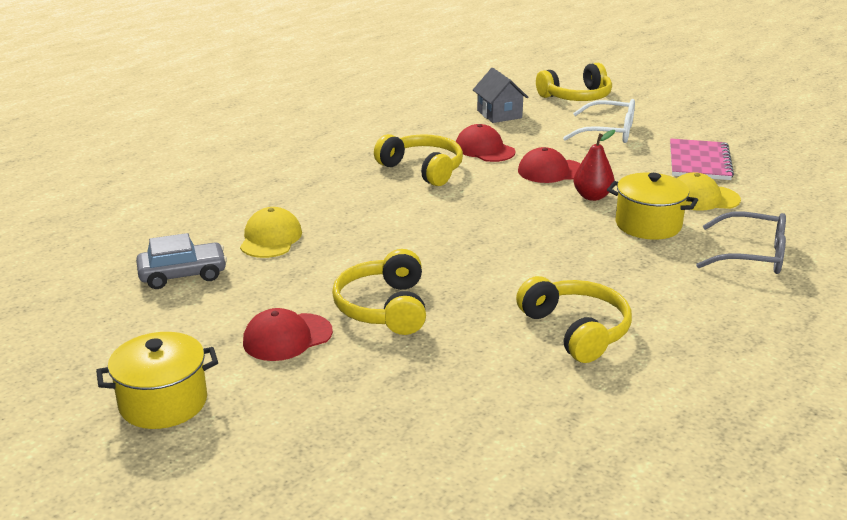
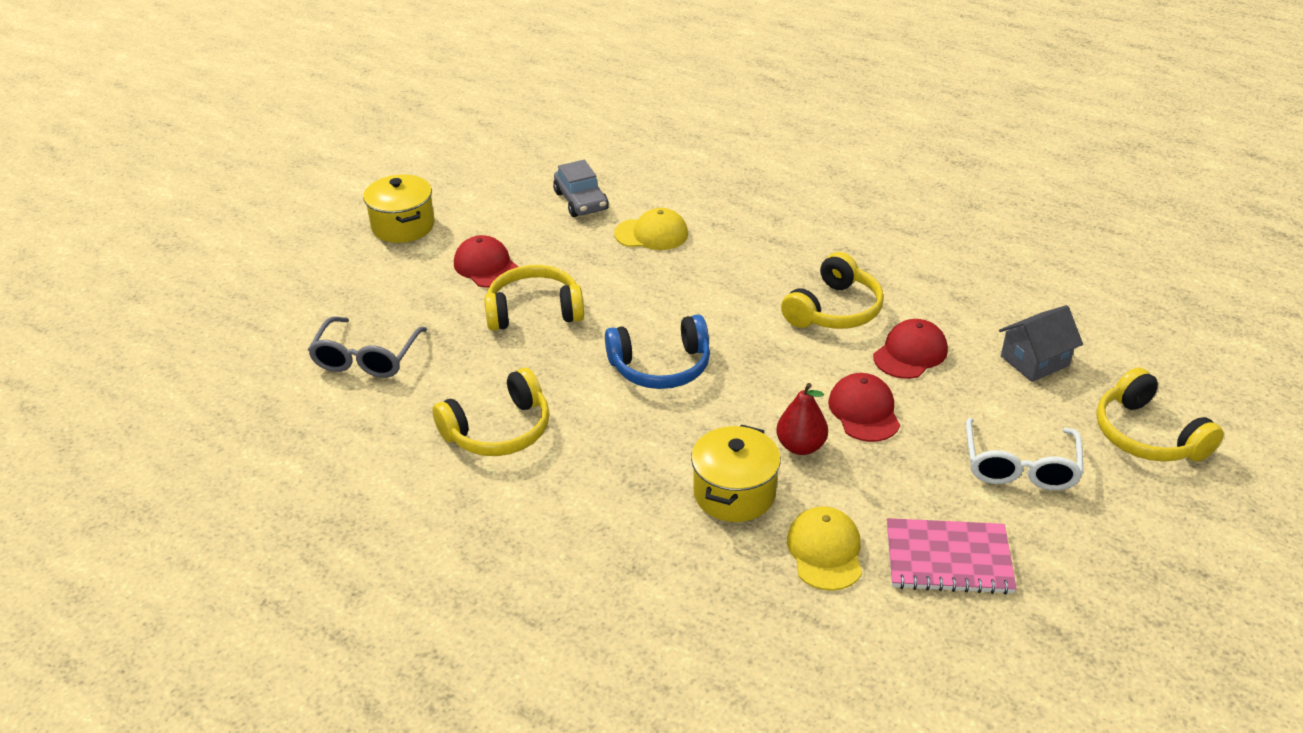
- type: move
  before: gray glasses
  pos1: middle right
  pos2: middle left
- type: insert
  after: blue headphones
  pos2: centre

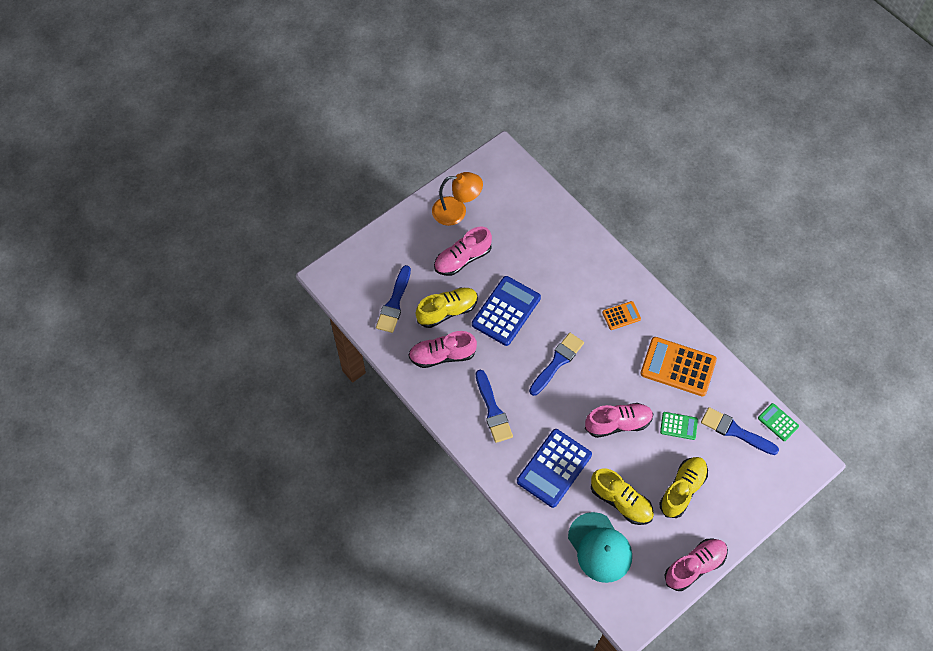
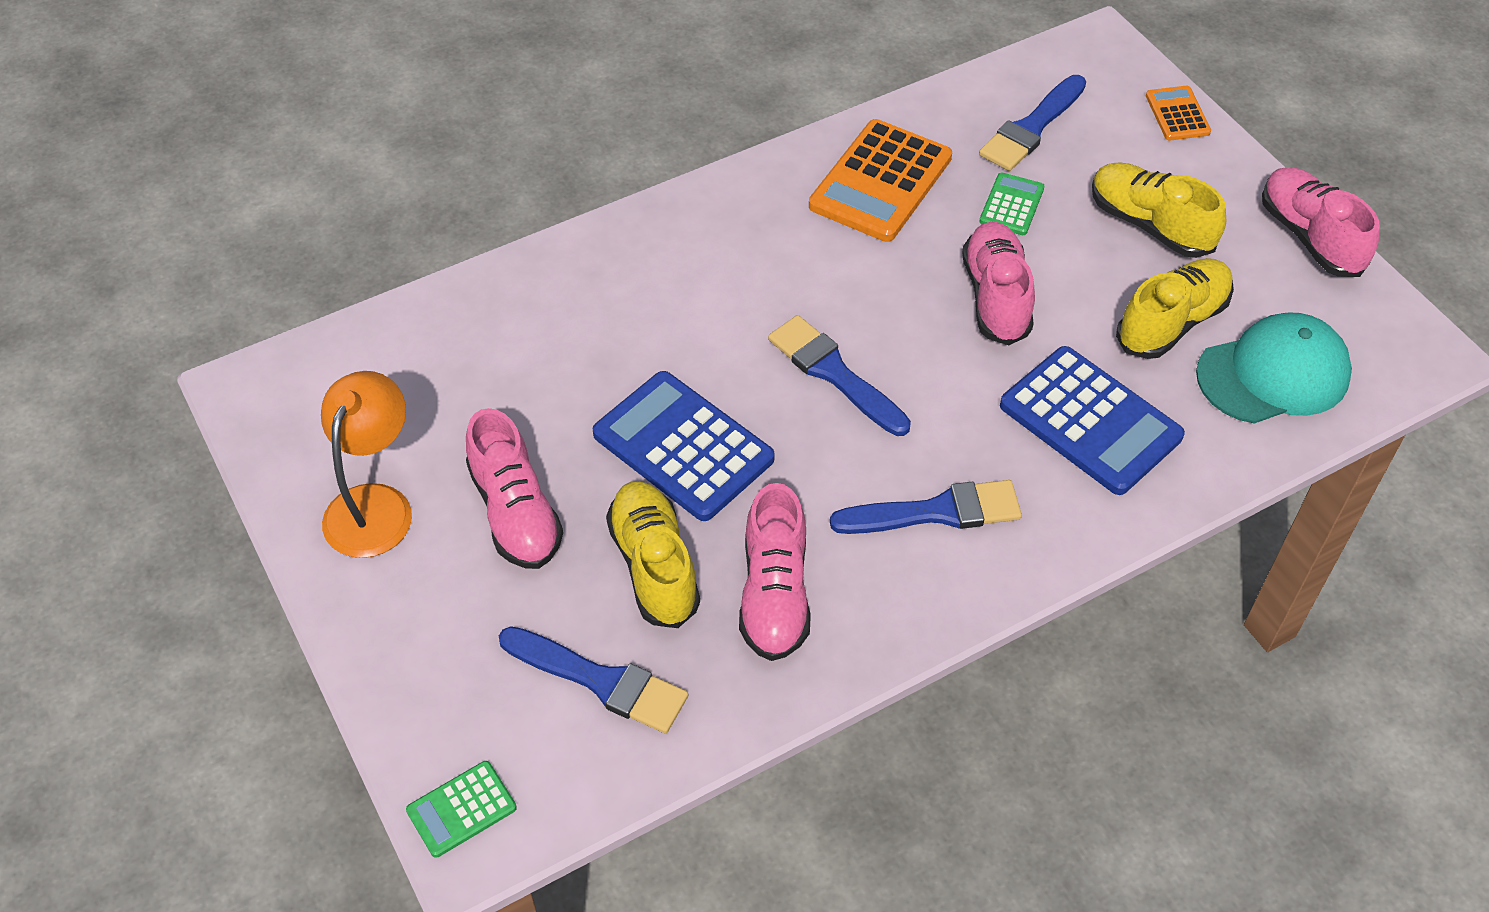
- type: move
  before: orange-coloured calculator (1st from left in the first image)
  after: orange-coloured calculator (2nd from left)
  pos1: centre
  pos2: top right
- type: move
  before: leaf-green calculator (2nd from left in the first image)
  after: leaf-green calculator (1st from left)
  pos1: middle right
  pos2: bottom left

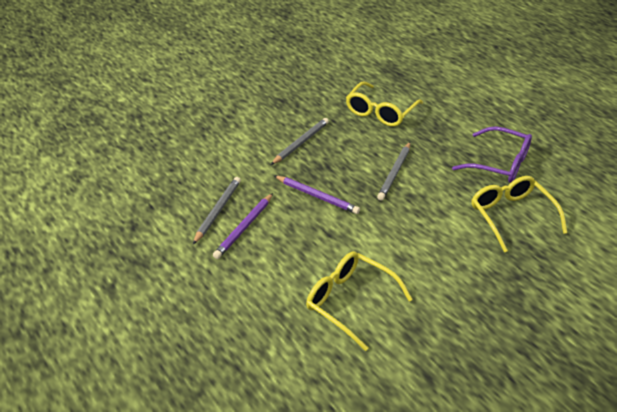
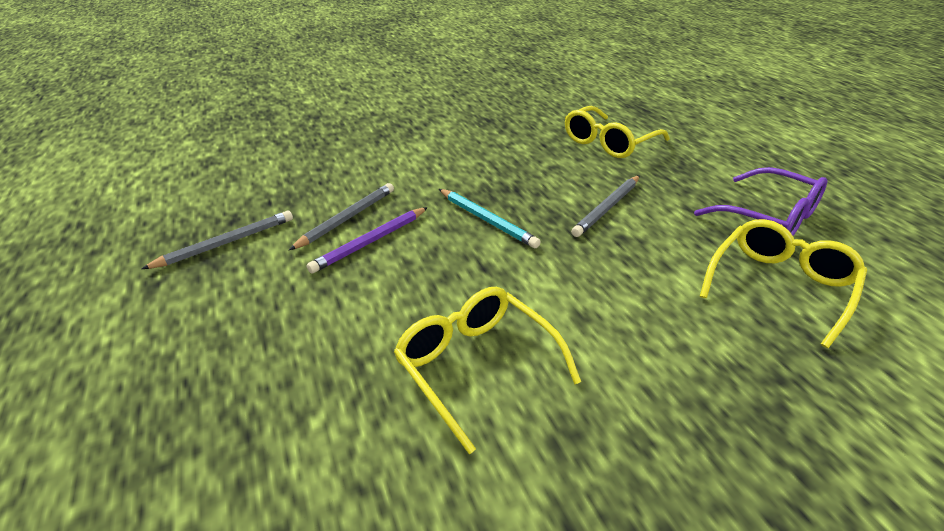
- type: move
  before: gray wooden pencil (2nd from left in the first image)
  after: gray wooden pencil (1st from left)
  pos1: centre
  pos2: middle left
- type: recolor
  before: violet wooden pencil (2nd from left)
  after: aqua wooden pencil
  pos1: centre
  pos2: centre
- type: rotate
  before: golden glasses (3rd from left)
  pos1: middle right
  pos2: middle right
  turn: 45

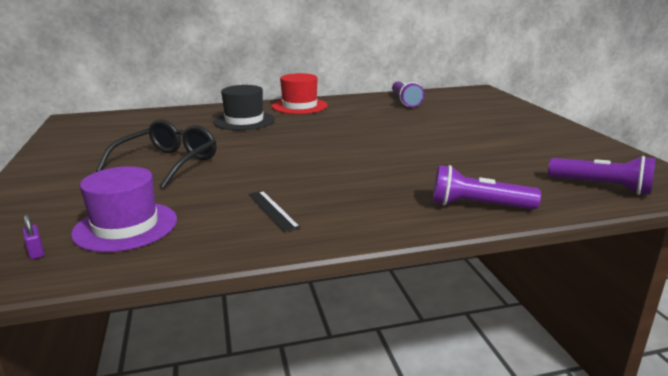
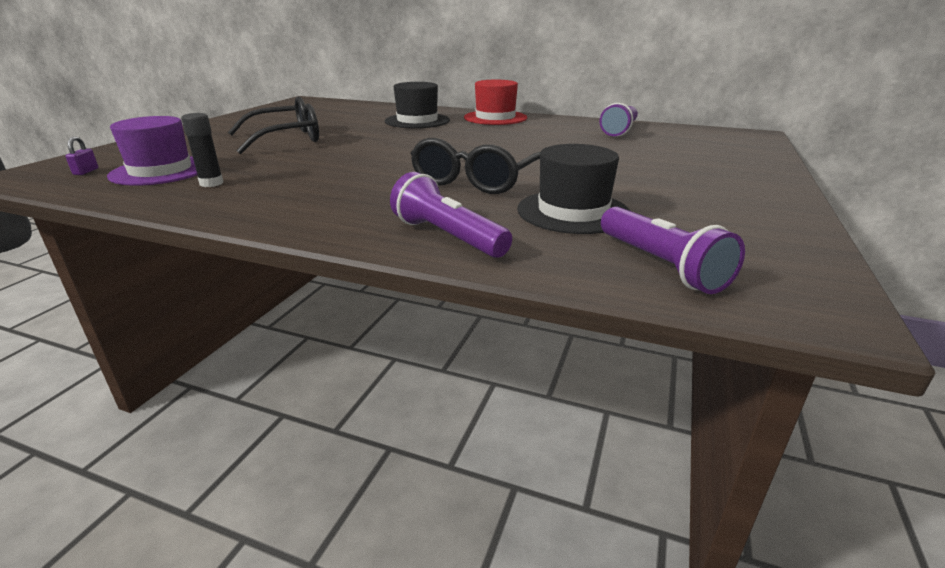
- type: delete
  before: ebony straightedge
  pos1: centre
- type: insert
  after: ebony glue stick
  pos2: top left
- type: insert
  after: ebony glasses (2nd from left)
  pos2: top centre
- type: insert
  after: ebony top hat (2nd from left)
  pos2: top centre

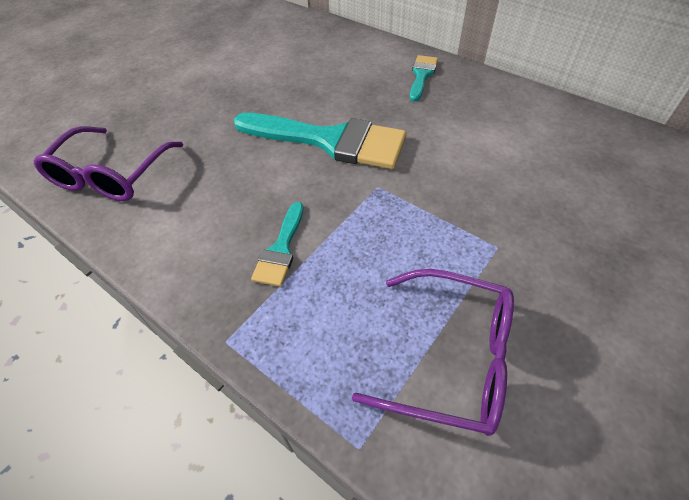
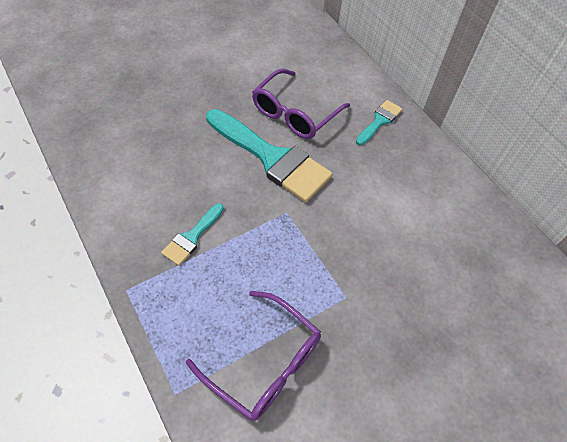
- type: move
  before: violet glasses (1st from left in the first image)
  after: violet glasses (2nd from left)
  pos1: top left
  pos2: top centre

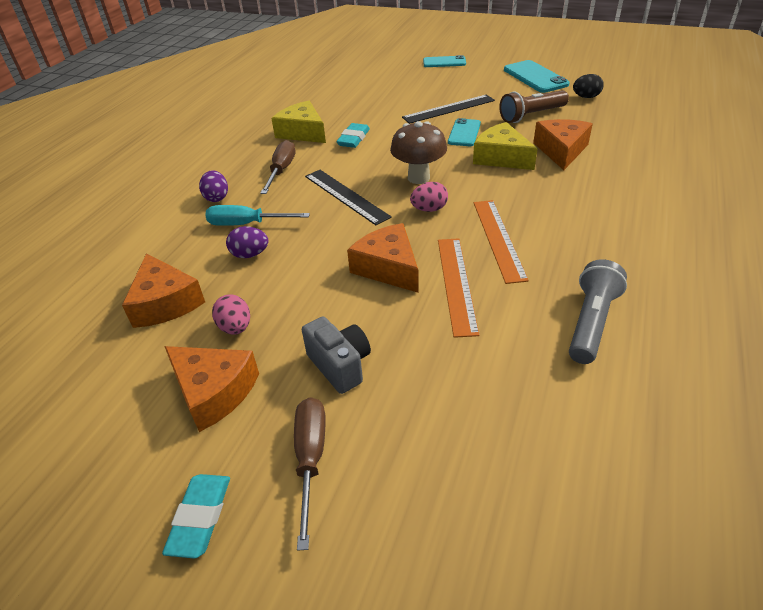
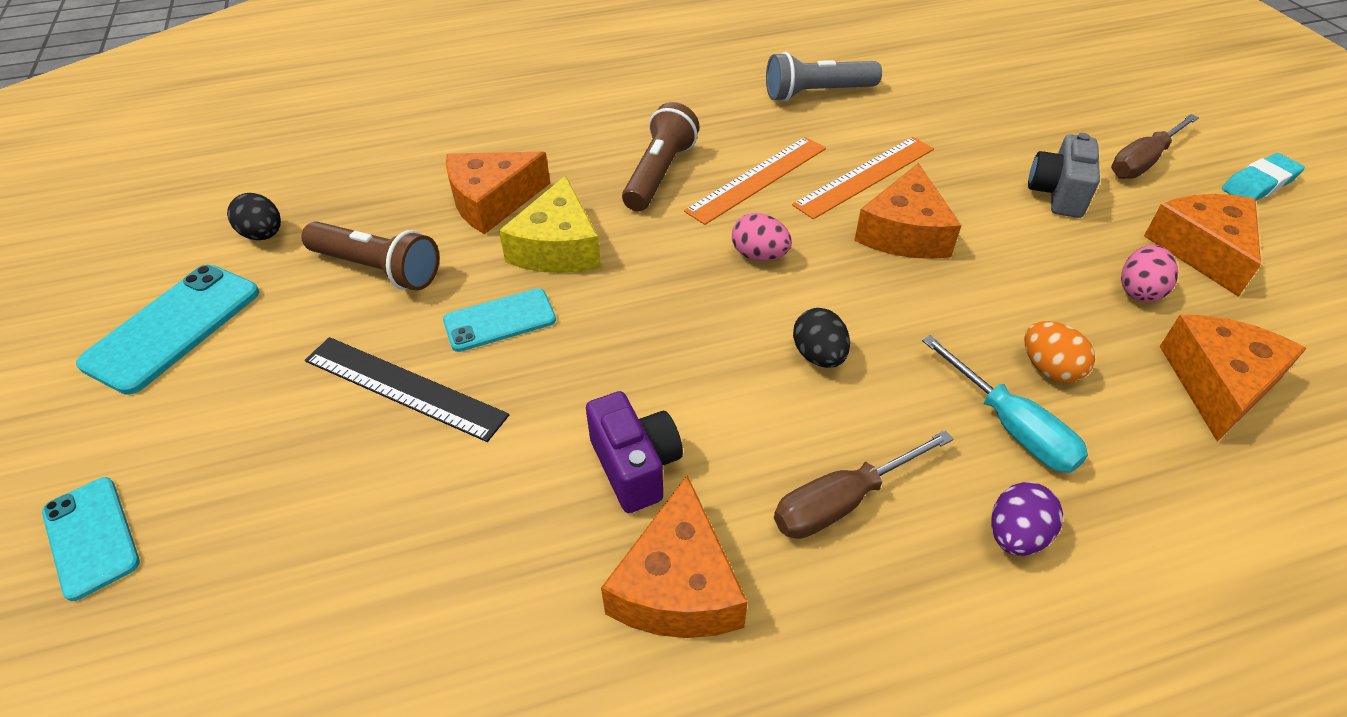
- type: recolor
  before: golden cheese (1st from left)
  after: orange-coloured cheese (2nd from left)
  pos1: top centre
  pos2: bottom centre
- type: delete
  before: brown mushroom
  pos1: top centre
- type: replace
  before: aqua eraser (2nd from left)
  after: violet camera
  pos1: top centre
  pos2: centre
- type: replace
  before: ebony straightedge (1st from left)
  after: ebony egg (2nd from left)
  pos1: top centre
  pos2: centre
- type: recolor
  before: violet egg (2nd from left)
  after: orange-coloured egg
  pos1: middle left
  pos2: middle right
- type: insert
  after: brown torch (2nd from left)
  pos2: top centre

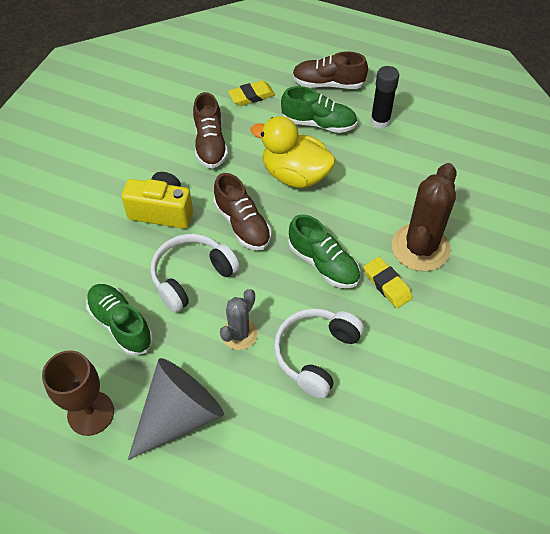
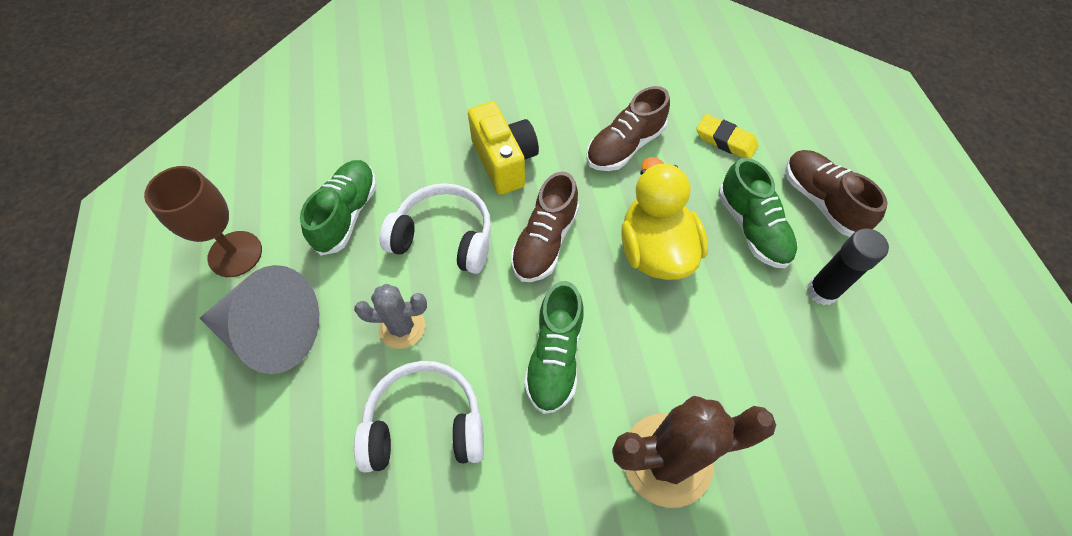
- type: delete
  before: golden eraser (2nd from left)
  pos1: middle right

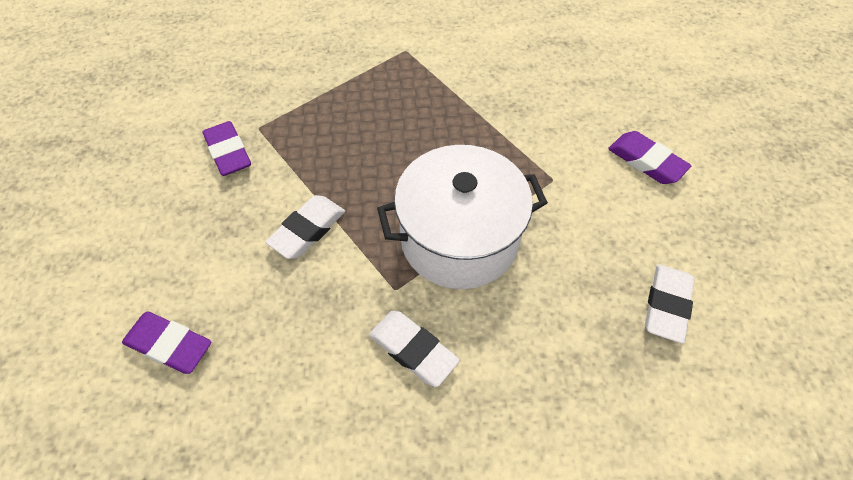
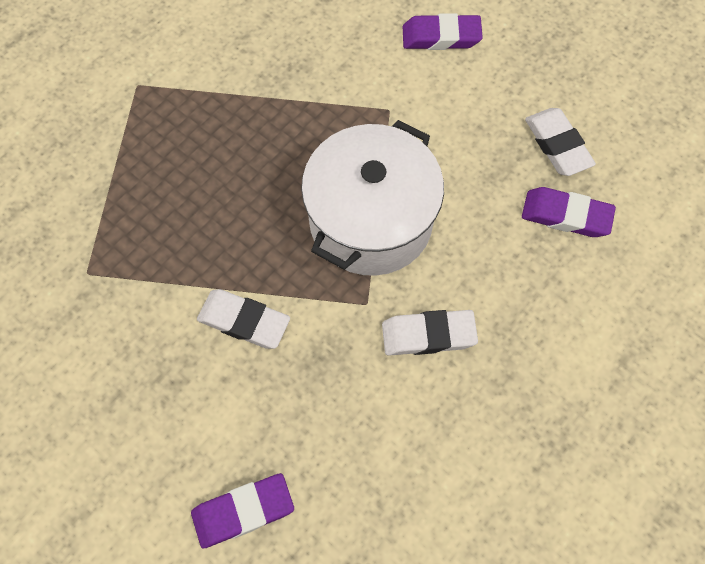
- type: move
  before: violet eraser (2nd from left in the first image)
  after: violet eraser (3rd from left)
  pos1: top left
  pos2: middle right
- type: rotate
  before: snow-white eraser (1st from left)
  pos1: centre
  pos2: centre
  turn: -60

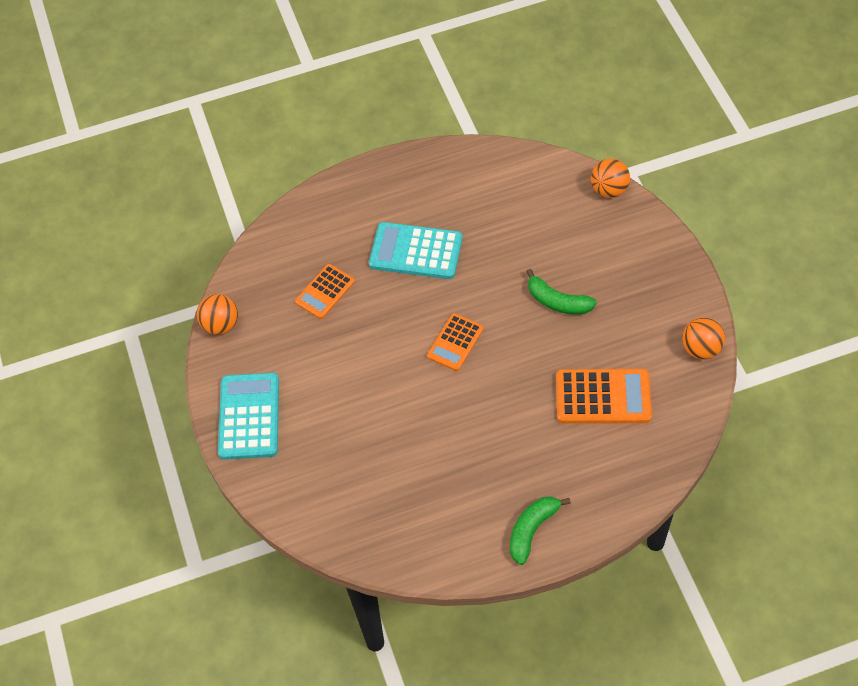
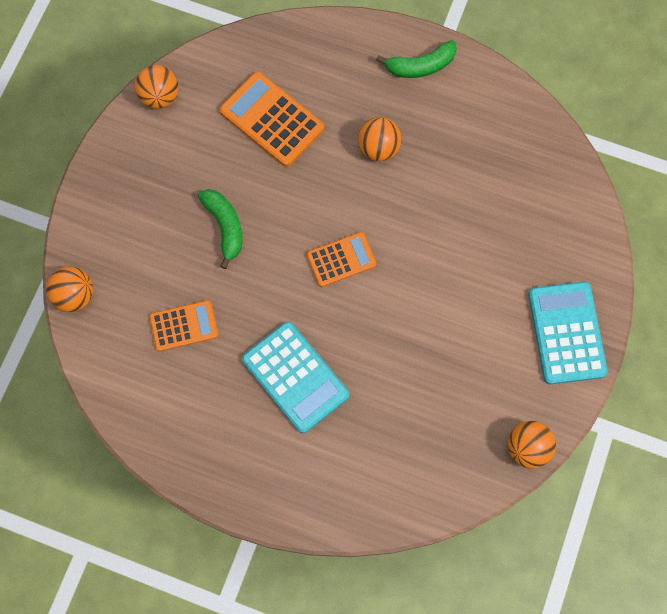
- type: move
  before: orange-coloured calculator (1st from left)
  pos1: centre
  pos2: middle left
- type: rotate
  before: aqua calculator (1st from left in the first image)
  pos1: middle left
  pos2: middle right
  turn: 135
- type: insert
  after: orange-coloured play ball (3rd from left)
  pos2: top centre

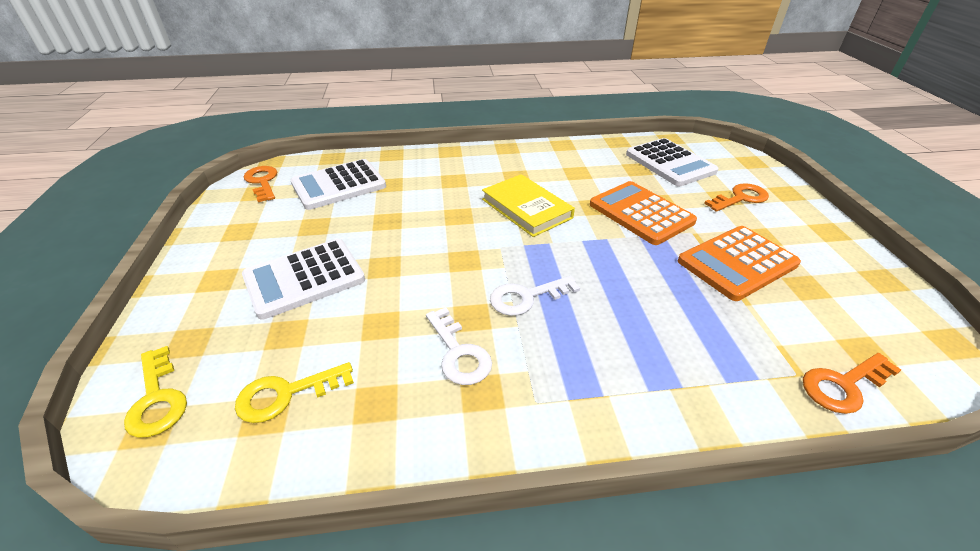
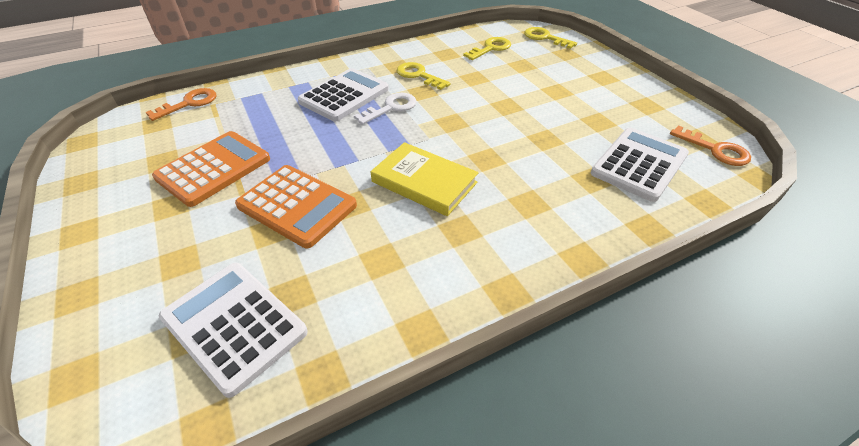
- type: delete
  before: orange-coloured key (2nd from left)
  pos1: middle right
- type: move
  before: snow-white calculator (1st from left in the first image)
  after: snow-white calculator (2nd from left)
  pos1: middle left
  pos2: top centre
- type: recolor
  before: snow-white key (1st from left)
  after: golden key (1st from left)
  pos1: centre
  pos2: top centre

